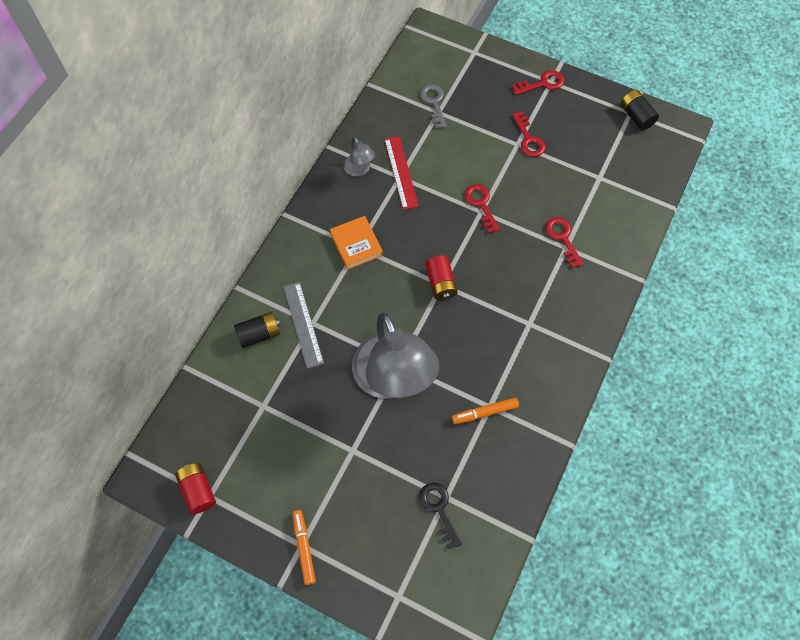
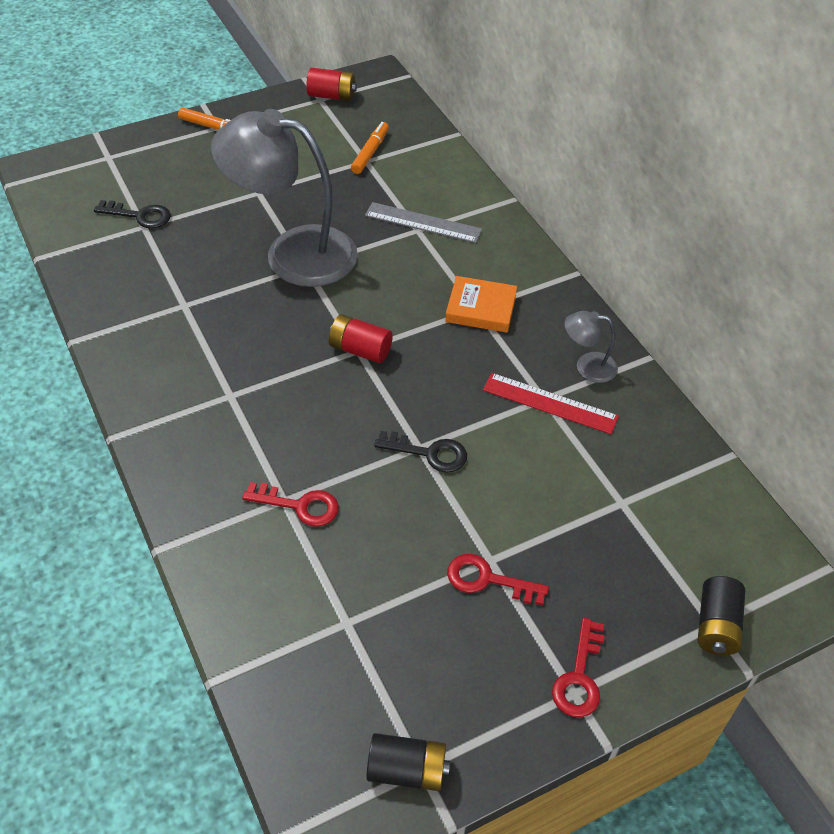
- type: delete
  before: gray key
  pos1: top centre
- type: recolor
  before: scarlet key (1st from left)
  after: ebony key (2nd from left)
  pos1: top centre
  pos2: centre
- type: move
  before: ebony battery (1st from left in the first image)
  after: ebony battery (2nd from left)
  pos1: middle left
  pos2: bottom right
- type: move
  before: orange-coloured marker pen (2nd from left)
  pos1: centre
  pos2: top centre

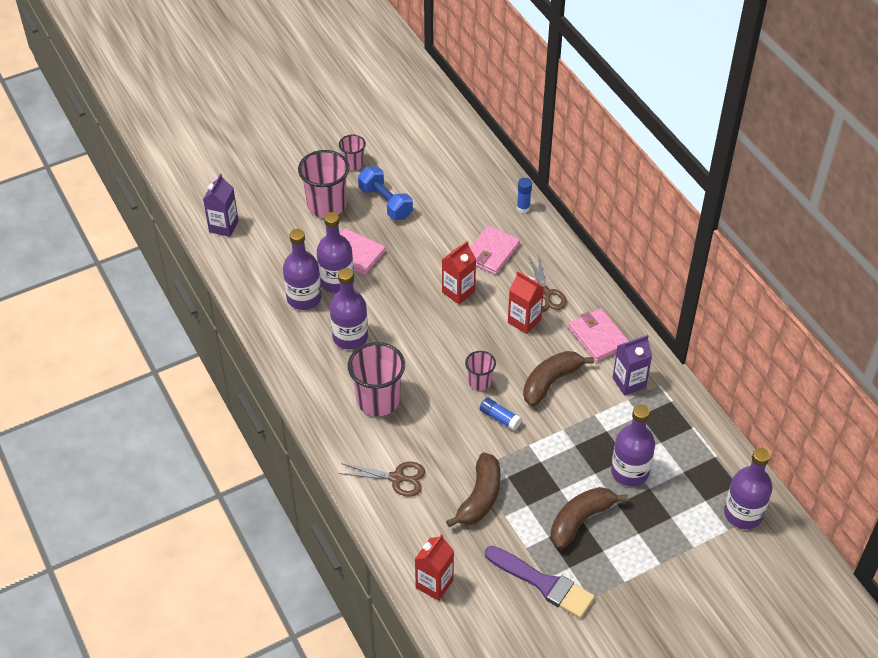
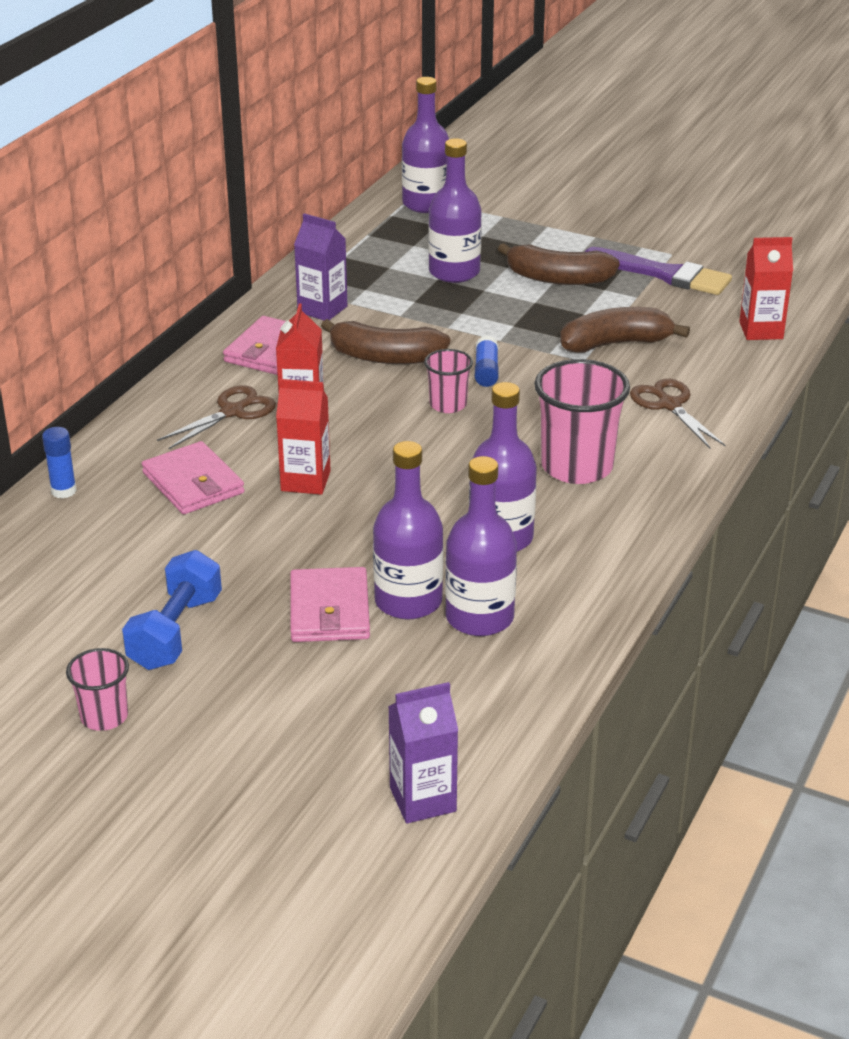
- type: delete
  before: rosy beaker (1st from left)
  pos1: top centre
- type: rotate
  before: rosy wallet (2nd from left in the first image)
  pos1: centre
  pos2: middle left
  turn: 60
- type: rotate
  before: violet brush
  pos1: bottom centre
  pos2: top right
  turn: 120

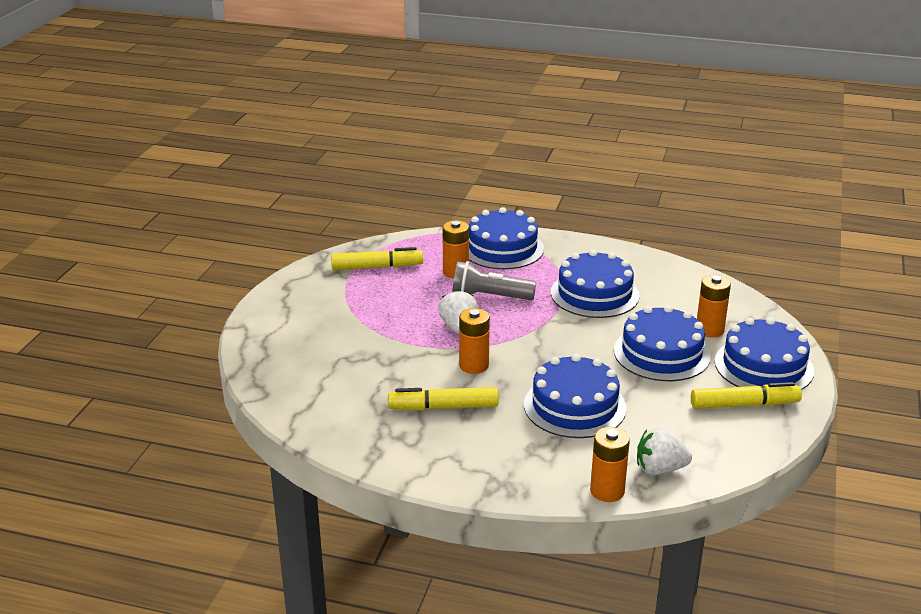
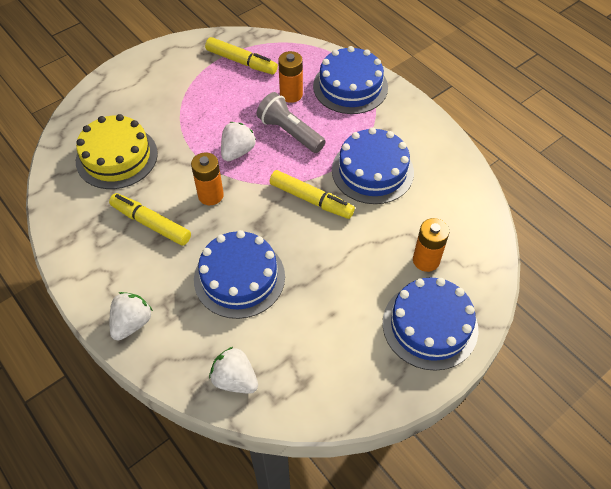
- type: delete
  before: blue layer cake (4th from left)
  pos1: middle right
- type: move
  before: golden marker pen (3rd from left)
  pos1: middle right
  pos2: centre
- type: delete
  before: orange-coloured battery (3rd from left)
  pos1: bottom centre
- type: insert
  after: golden layer cake
  pos2: top left
- type: insert
  after: snow-white berry (1st from left)
  pos2: middle left

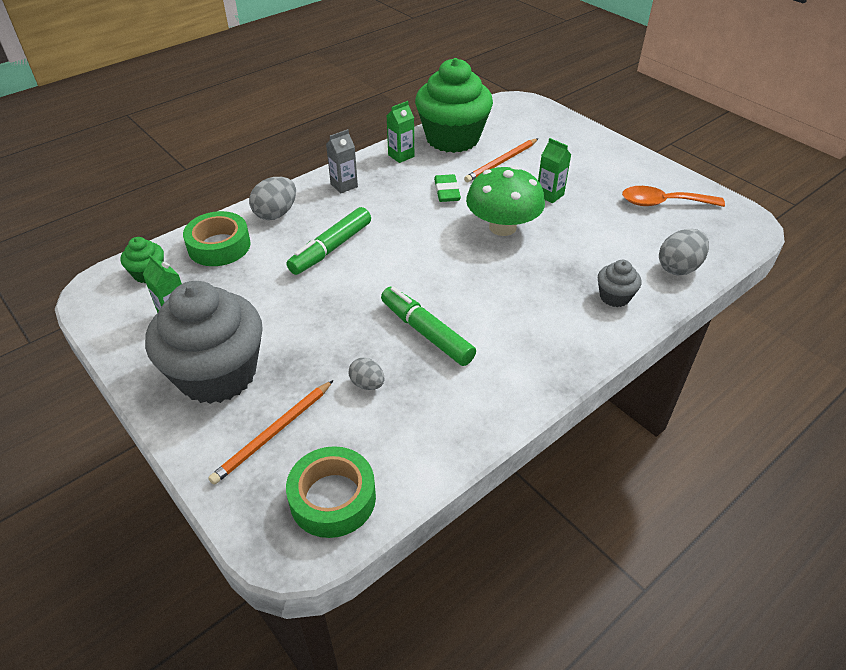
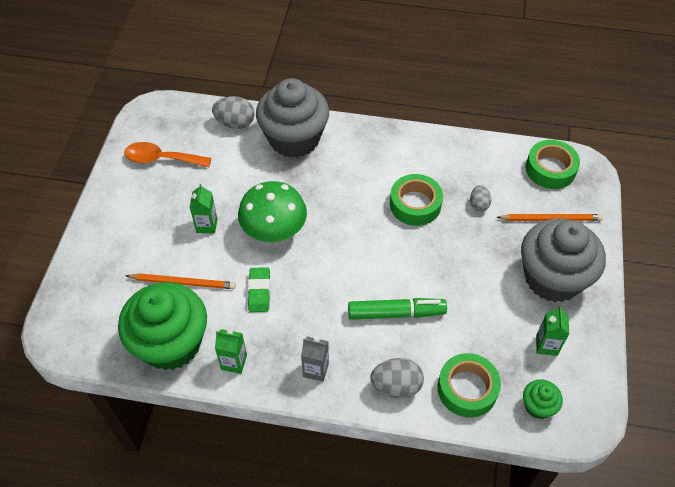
- type: rotate
  before: leaf-green eraser
  pos1: top centre
  pos2: centre
  turn: -45
- type: rotate
  before: orange-coloured tablespoon
  pos1: top right
  pos2: top left
  turn: 135
- type: resize
  before: gray cupcake (2nd from left in the first image)
  pos1: middle right
  pos2: top centre
  scale: 2.29
- type: replace
  before: leaf-green marker pen (2nd from left)
  after: leaf-green tape (1st from left)
  pos1: centre
  pos2: centre

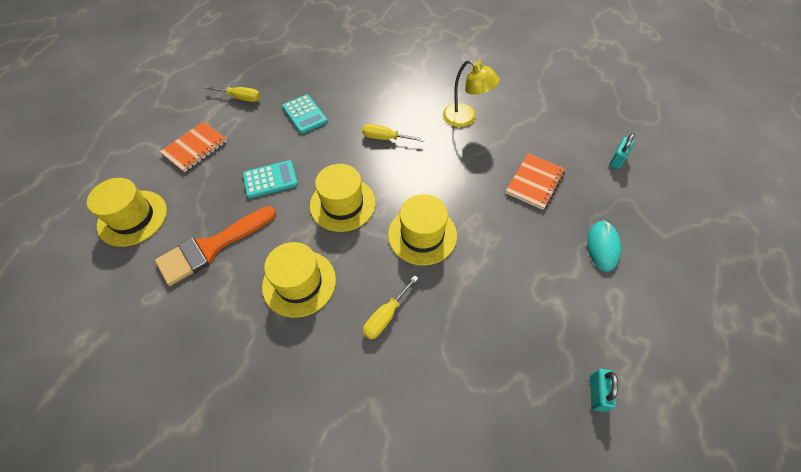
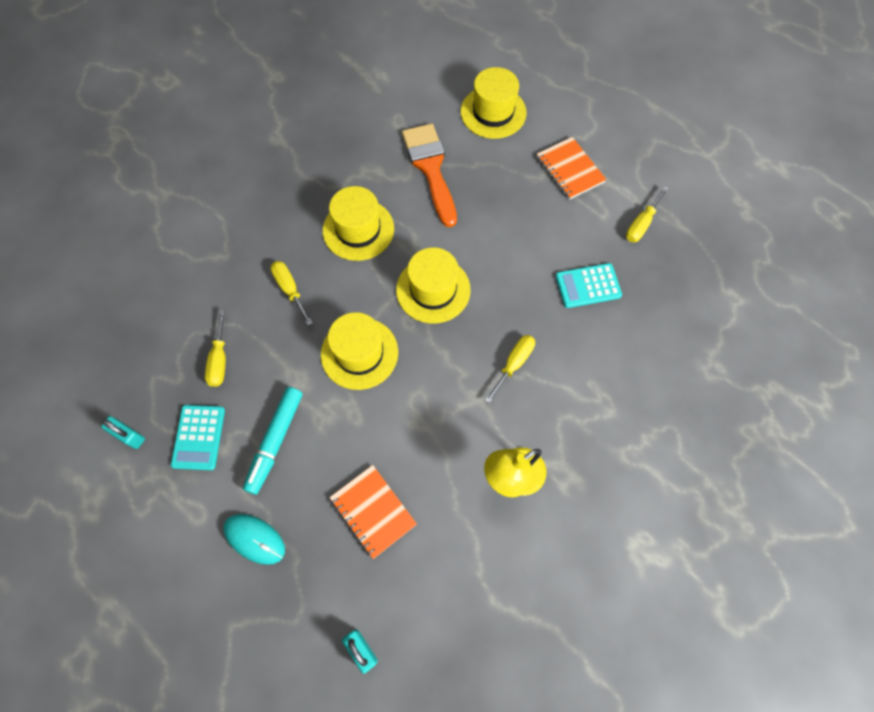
- type: move
  before: aqua calculator (1st from left)
  pos1: centre
  pos2: middle left
- type: insert
  after: golden flat screwdriver (1st from left)
  pos2: middle left
- type: insert
  after: aqua marker pen
  pos2: middle left

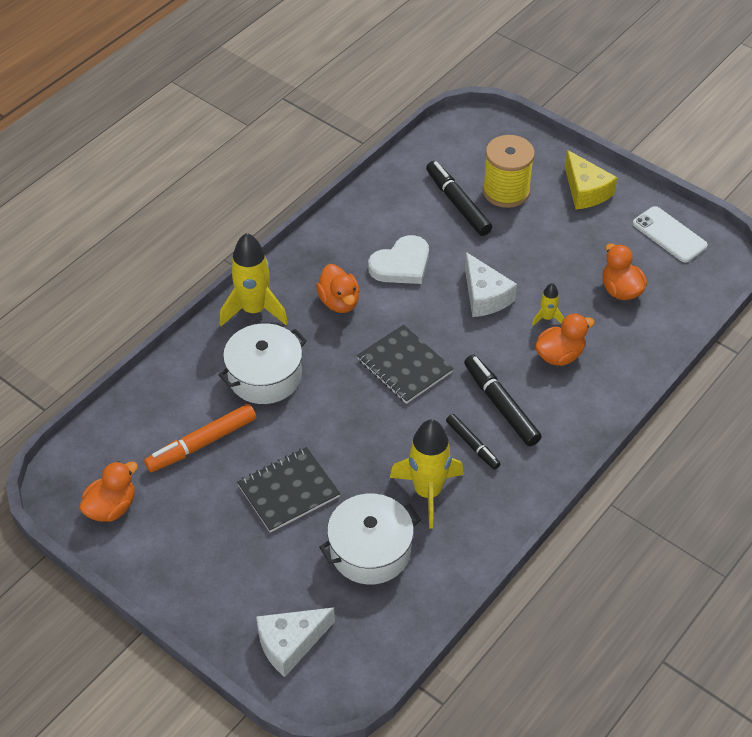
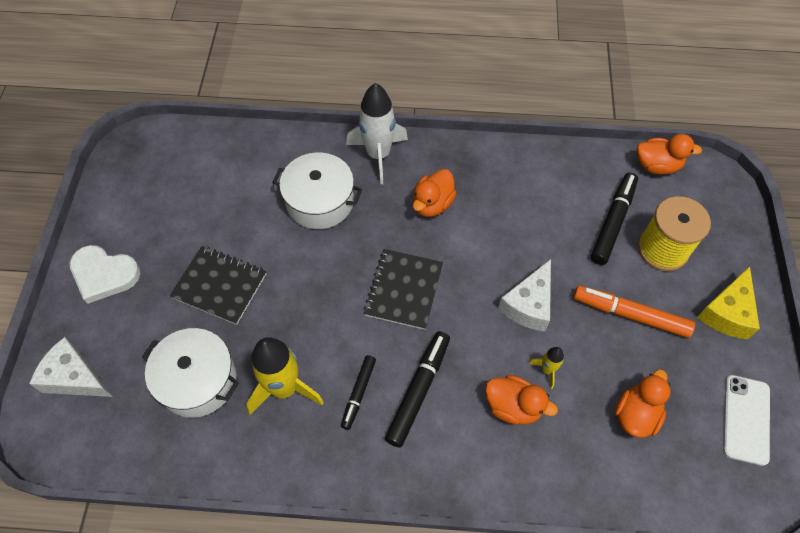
- type: recolor
  before: golden rocket (1st from left)
  after: snow-white rocket
  pos1: centre
  pos2: top centre
- type: move
  before: snow-white heart
  pos1: centre
  pos2: middle left
- type: move
  before: orange-coloured marker pen
  pos1: middle left
  pos2: middle right
- type: move
  before: orange-coloured toy duck (1st from left in the first image)
  after: orange-coloured toy duck (4th from left)
  pos1: middle left
  pos2: top right

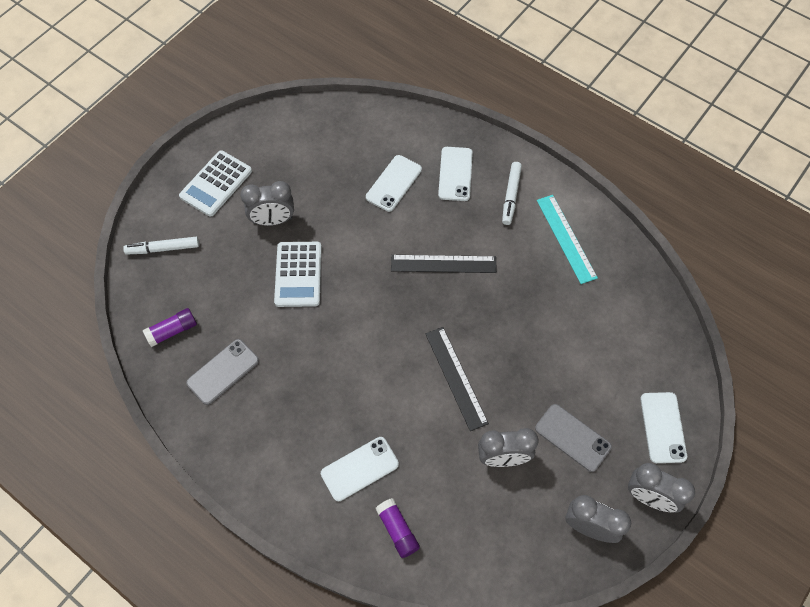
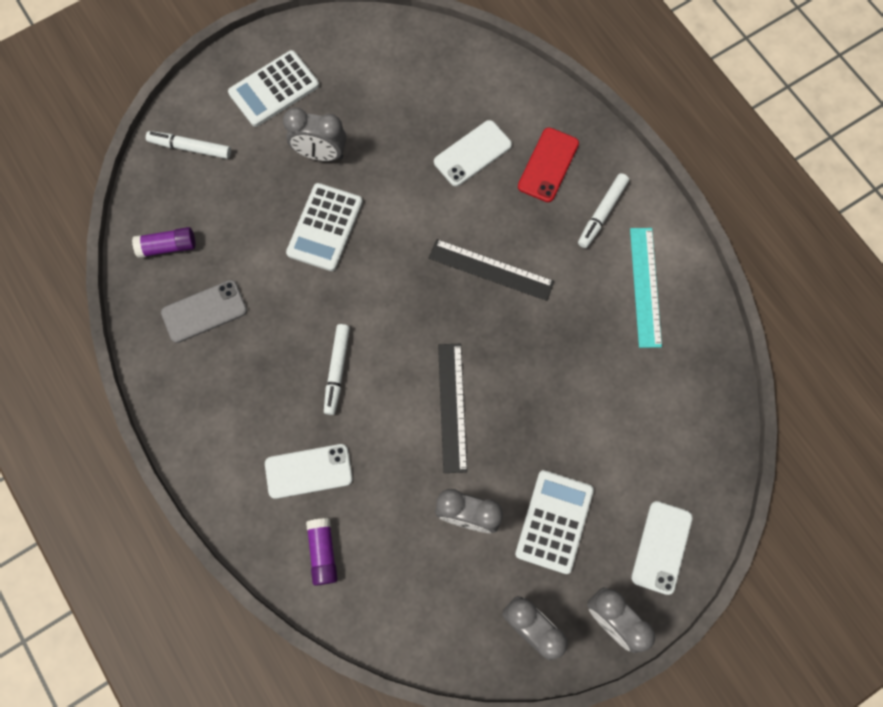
- type: recolor
  before: snow-white phone (3rd from left)
  after: scarlet phone
  pos1: top centre
  pos2: top centre
- type: replace
  before: gray phone (2nd from left)
  after: snow-white calculator (3rd from left)
  pos1: bottom right
  pos2: bottom centre
- type: insert
  after: snow-white marker pen (2nd from left)
  pos2: centre

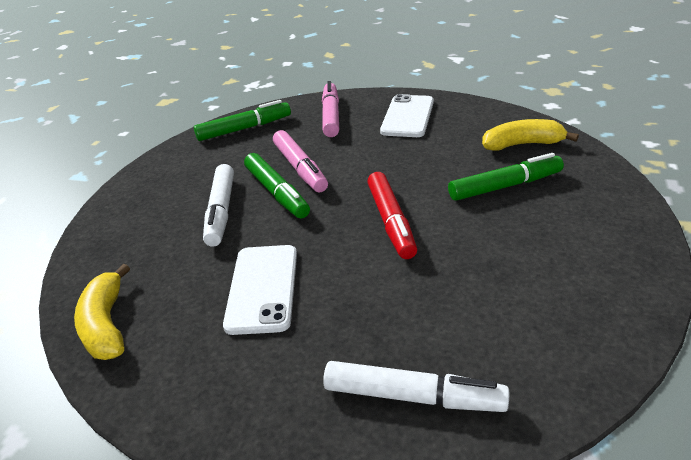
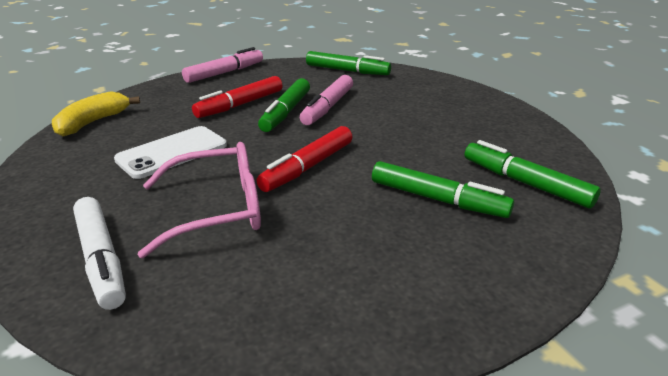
- type: move
  before: rosy marker pen (2nd from left in the first image)
  after: rosy marker pen (1st from left)
  pos1: top centre
  pos2: top left
- type: delete
  before: snow-white phone (2nd from left)
  pos1: top centre
- type: replace
  before: golden toy banana (2nd from left)
  after: leaf-green marker pen (4th from left)
  pos1: top right
  pos2: middle right
- type: recolor
  before: snow-white marker pen (1st from left)
  after: scarlet marker pen (1st from left)
  pos1: middle left
  pos2: top centre
- type: insert
  after: rosy glasses
  pos2: middle left

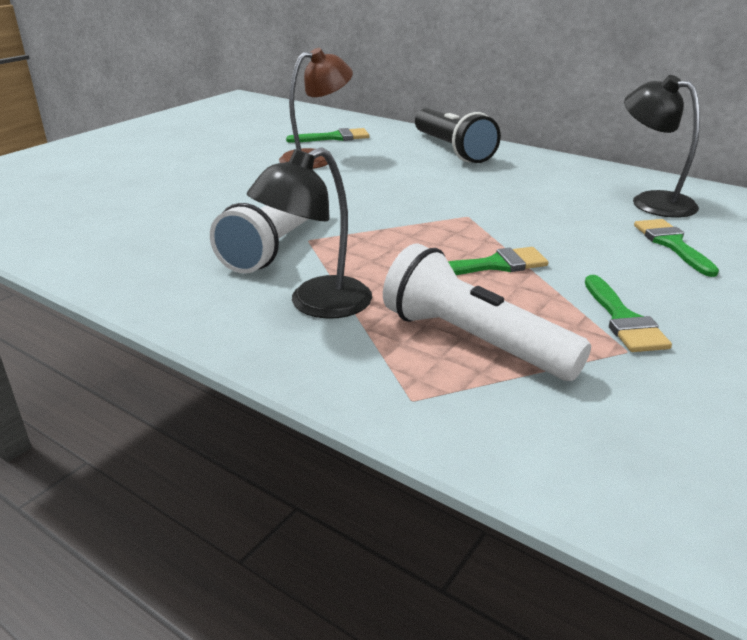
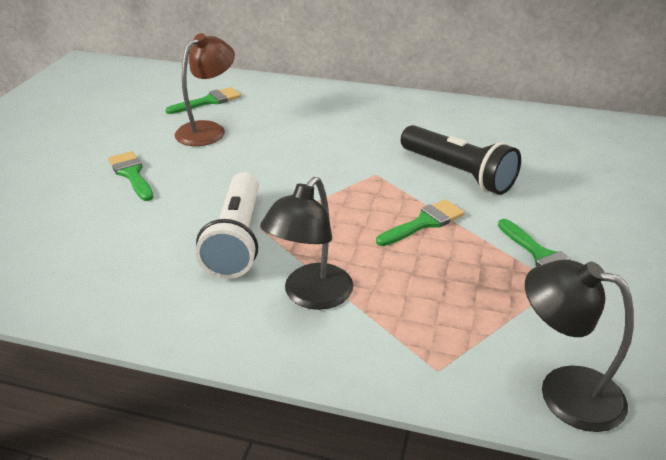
- type: move
  before: ebony reading lamp (2nd from left)
  pos1: top right
  pos2: bottom right
- type: move
  before: ebony torch
  pos1: top centre
  pos2: middle right
- type: move
  before: leaf-green brush (4th from left in the first image)
  after: leaf-green brush (1st from left)
  pos1: middle right
  pos2: middle left
- type: delete
  before: snow-white torch (2nd from left)
  pos1: centre

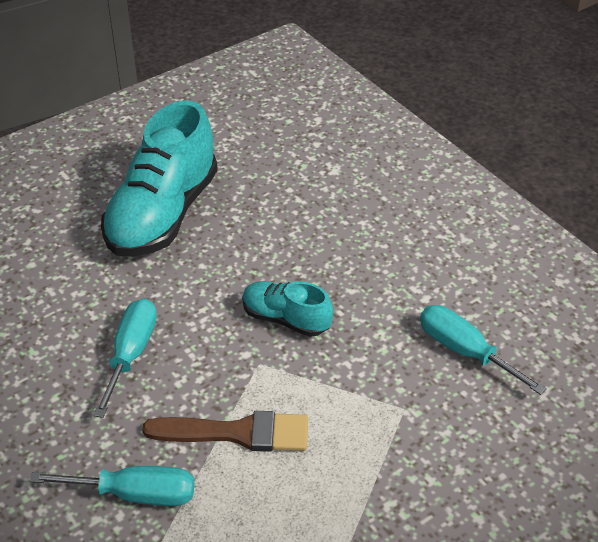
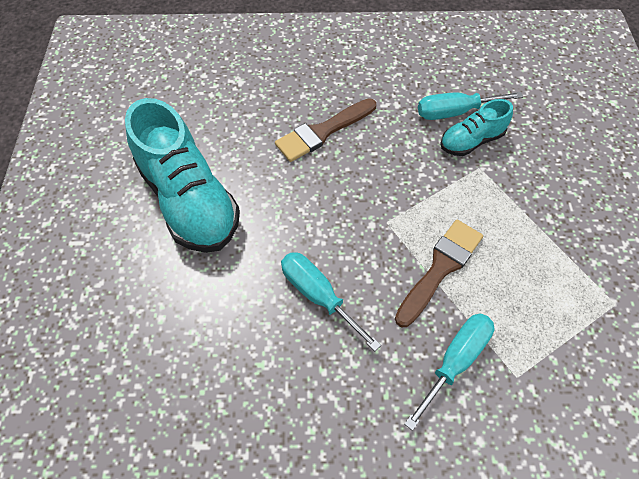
- type: move
  before: aqua sneaker (2nd from left)
  pos1: centre
  pos2: top right
- type: insert
  after: brown brush (1st from left)
  pos2: top centre

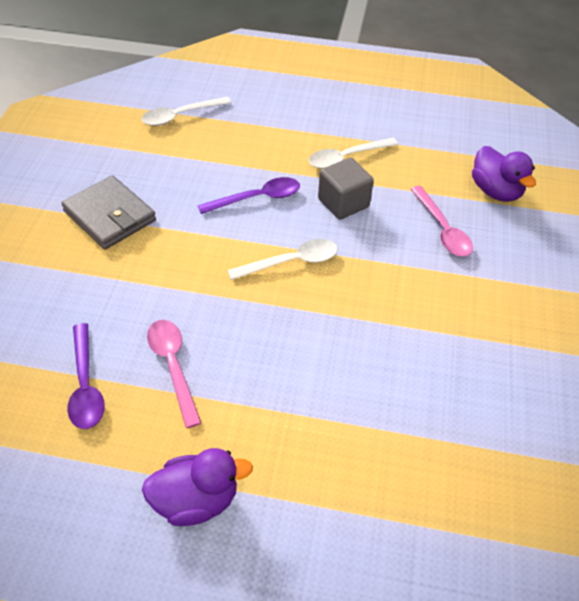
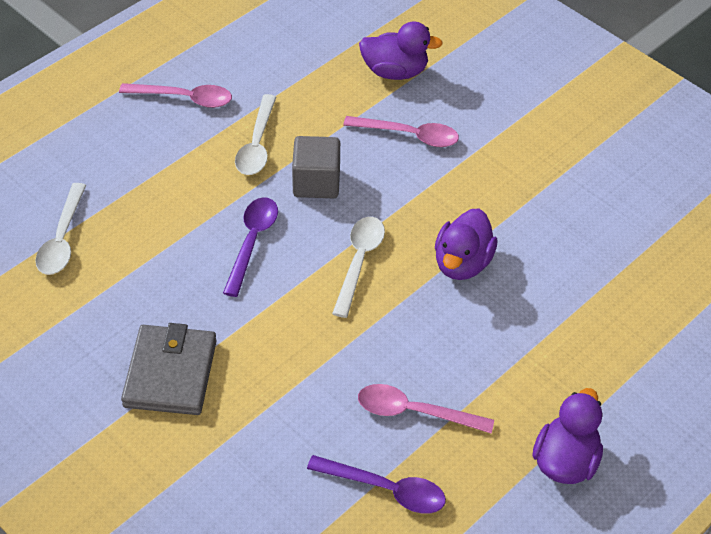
- type: rotate
  before: gray wallet
  pos1: middle left
  pos2: bottom left
  turn: -75
- type: insert
  after: rosy tablespoon (1st from left)
  pos2: top left
- type: insert
  after: violet toy duck (2nd from left)
  pos2: centre

